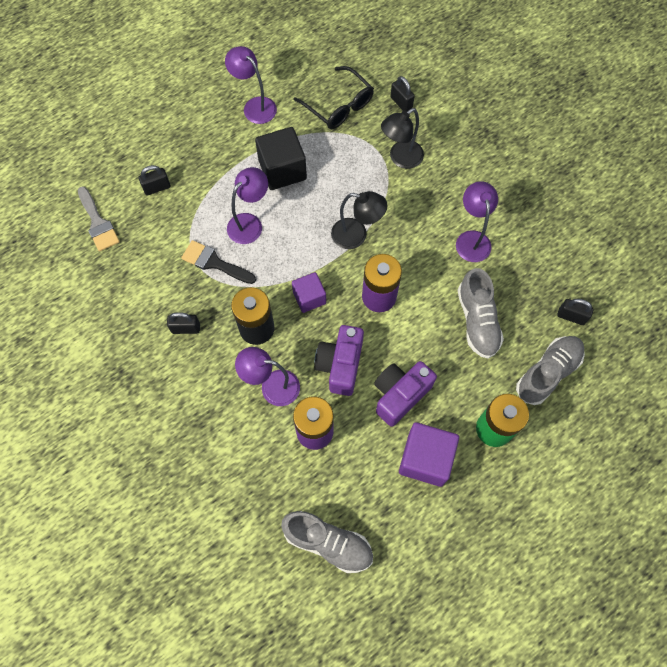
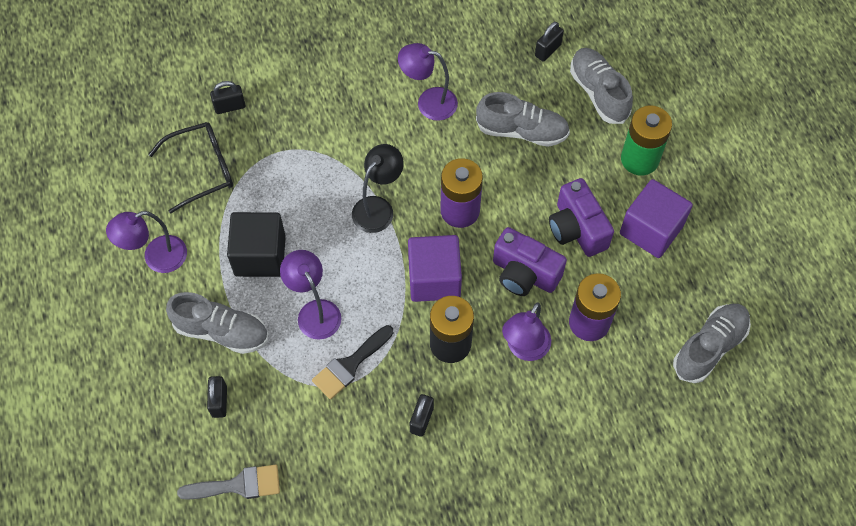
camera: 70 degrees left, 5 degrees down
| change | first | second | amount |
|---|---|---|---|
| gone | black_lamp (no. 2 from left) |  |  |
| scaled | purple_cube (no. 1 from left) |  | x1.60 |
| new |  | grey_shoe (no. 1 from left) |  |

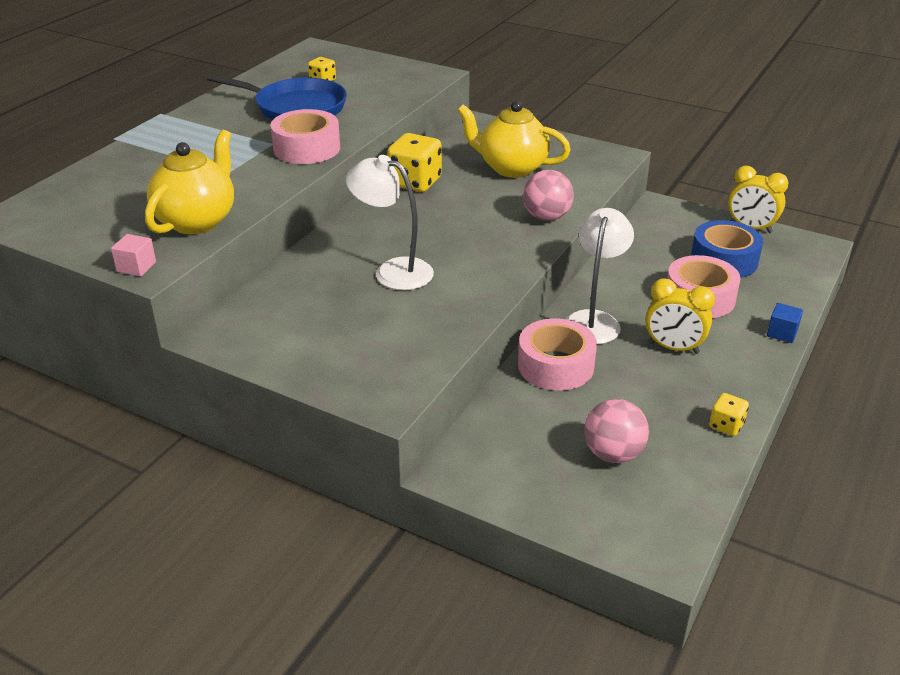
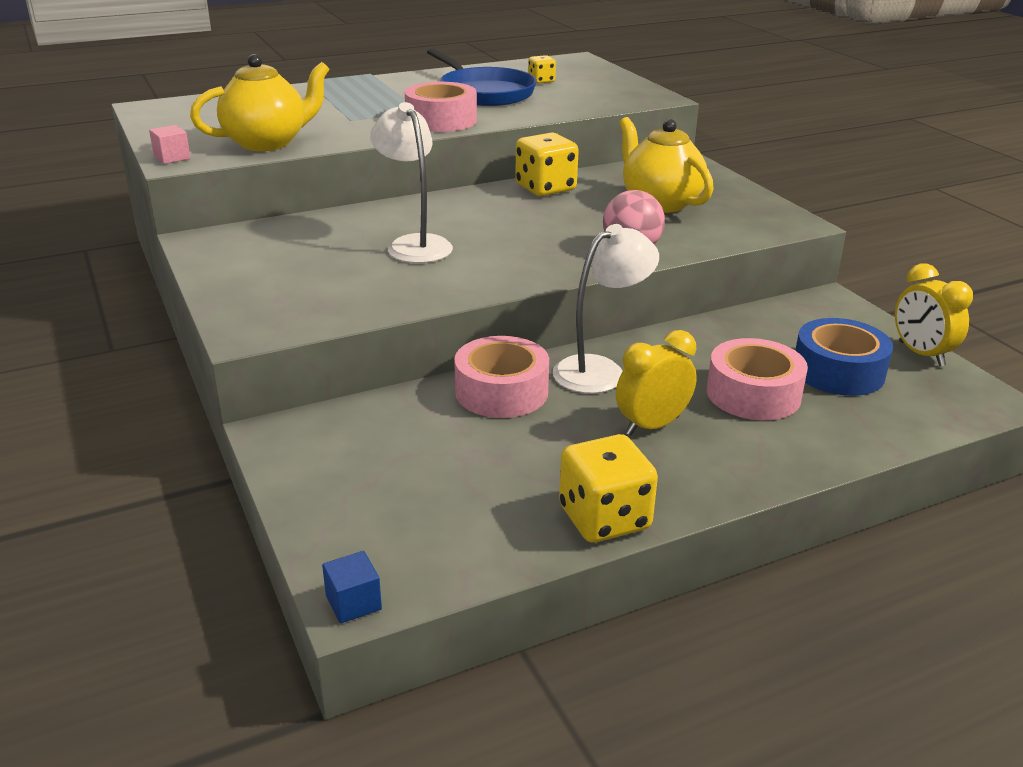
camera: 35 degrees right, 5 degrees down
| change | first | second | amount |
|---|---|---|---|
| rotated | yellow_clock (no. 1 from left) |  | 90 degrees clockwise |
| shifted | blue_cube |  |  |
| scaled | yellow_dice (no. 3 from left) |  | x1.89 |
| gone | pink_ball (no. 2 from left) |  |  |

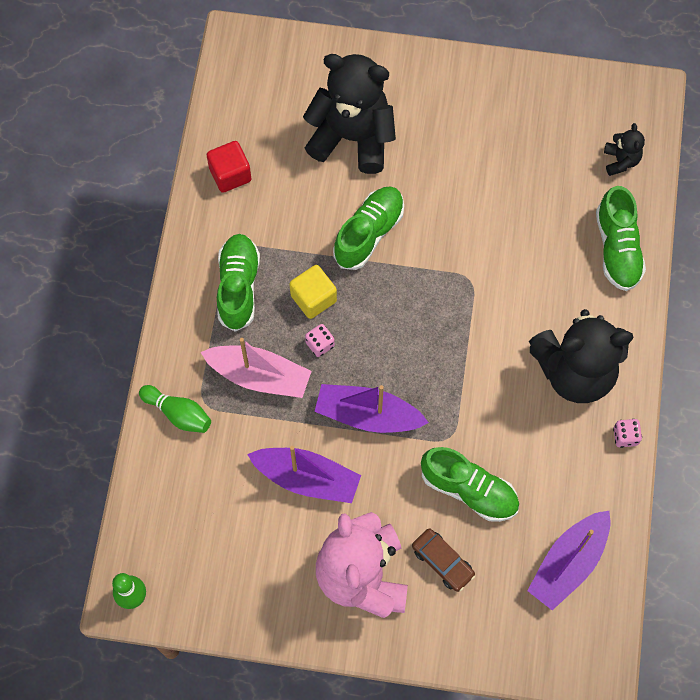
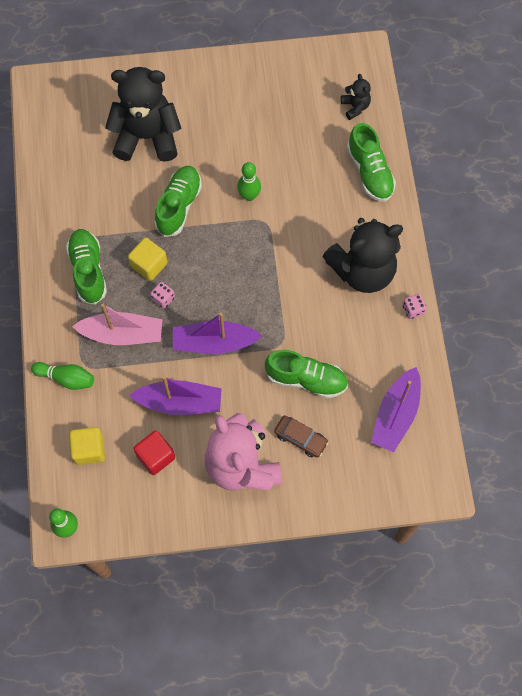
camera: 15 degrees left, 0 degrees up
| change | first | second | amount |
|---|---|---|---|
| shifted | red_cube |  |  |
| new |  | green_bowling_pin (no. 3 from left) |  |
| new |  | yellow_cube (no. 1 from left) |  |

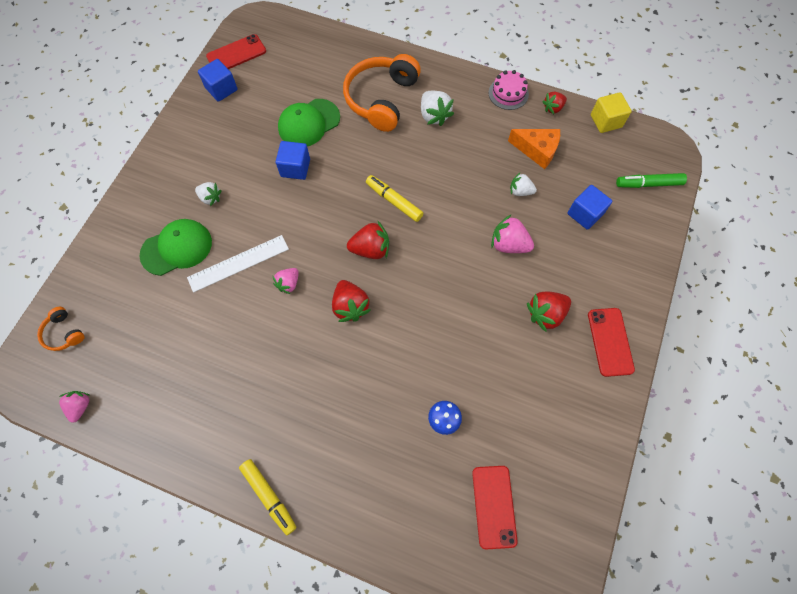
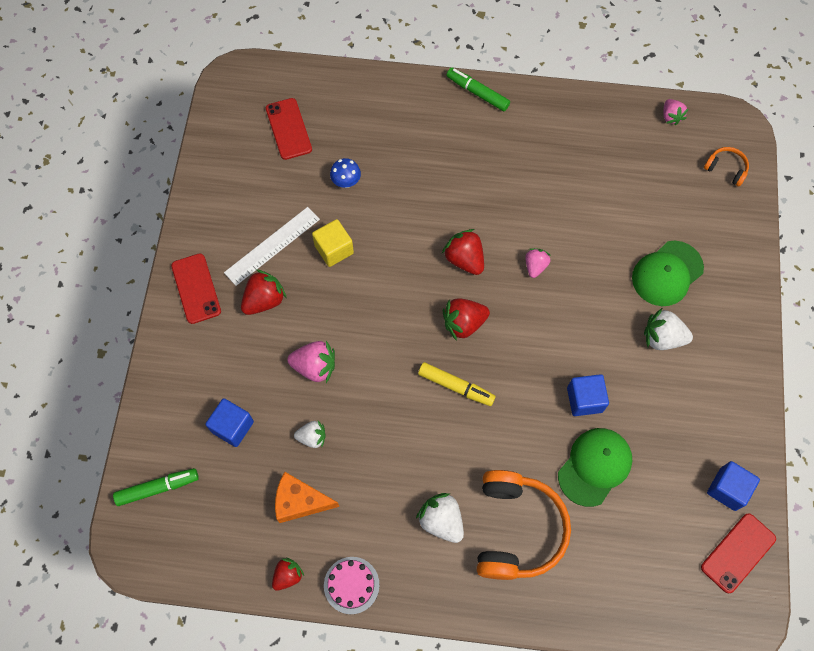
camera: 165 degrees right, 0 degrees up
| change | first | second | amount |
|---|---|---|---|
| shifted | yellow_cube |  |  |
| scaled | white_strawberry (no. 1 from left in the first image) | white_strawberry (no. 3 from left) | x1.55 |
| shifted | white_ruler |  |  |
| repainted | yellow_marker (no. 1 from left) | green_marker (no. 2 from left) |  |

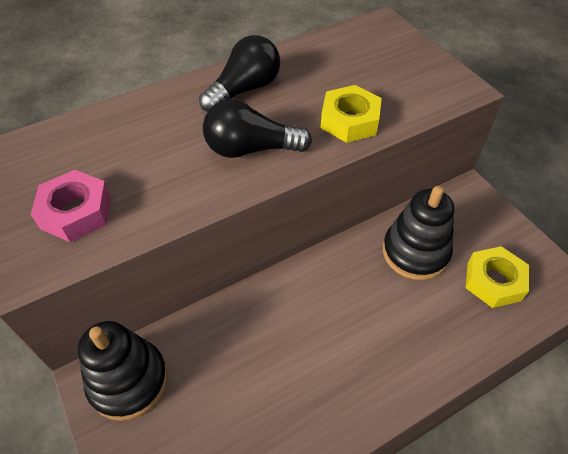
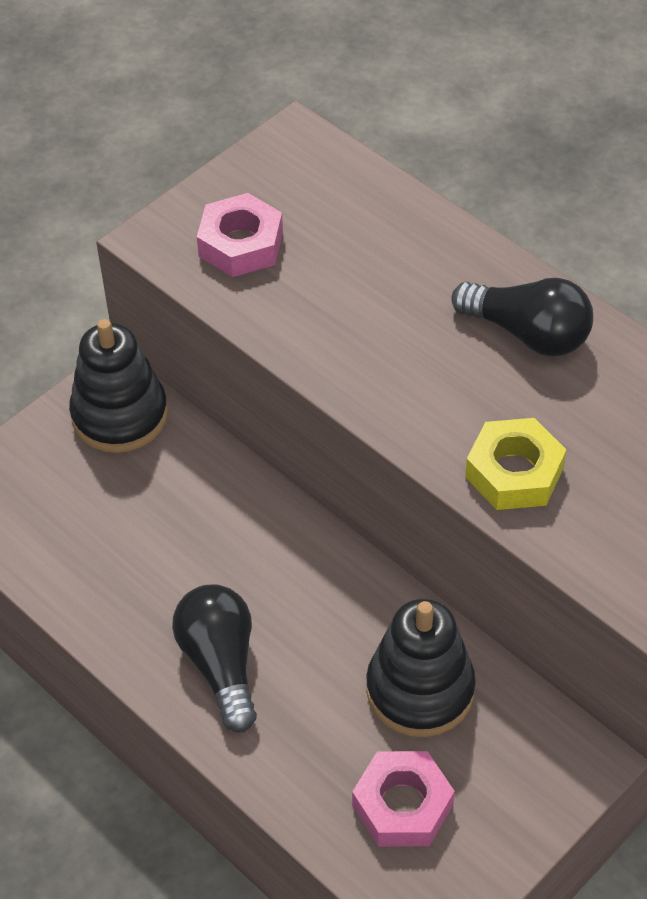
camera: 75 degrees right, 0 degrees up
| change | first | second | amount |
|---|---|---|---|
| shifted | black_light_bulb (no. 2 from left in the first image) | black_light_bulb (no. 1 from left) |  |
| repainted | yellow_nut (no. 2 from left) | pink_nut (no. 2 from left) |  |

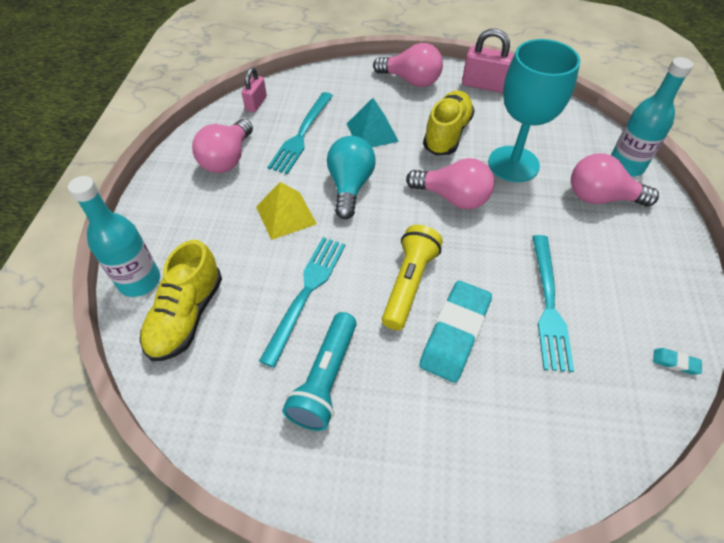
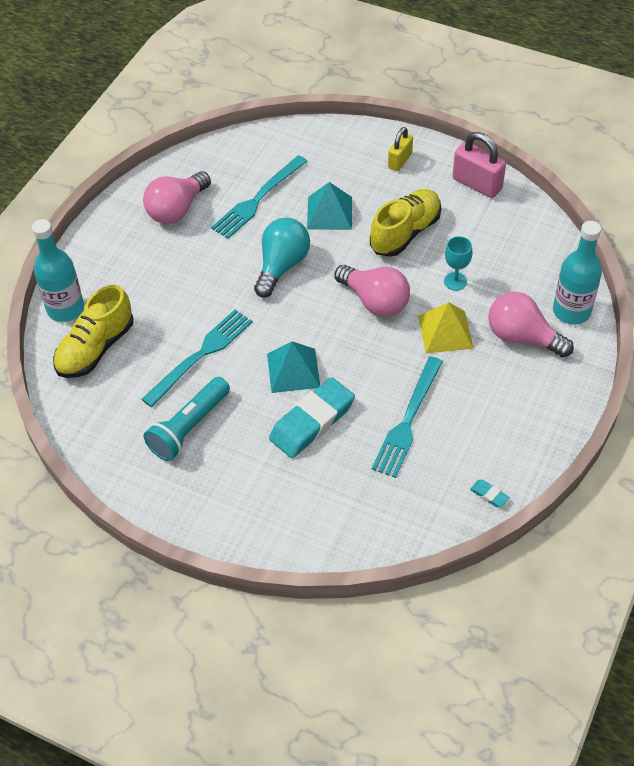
camera: 20 degrees right, 0 degrees up
| change | first | second | amount |
|---|---|---|---|
| scaled | turquoise_goblet |  | x0.43 |
| swapped | pink_light_bulb (no. 2 from left) | yellow_padlock |  |
| gone | pink_padlock (no. 1 from left) |  |  |
| shifted | yellow_pyramid |  |  |
| swapped | yellow_flashlight | turquoise_pyramid (no. 1 from left) |  |

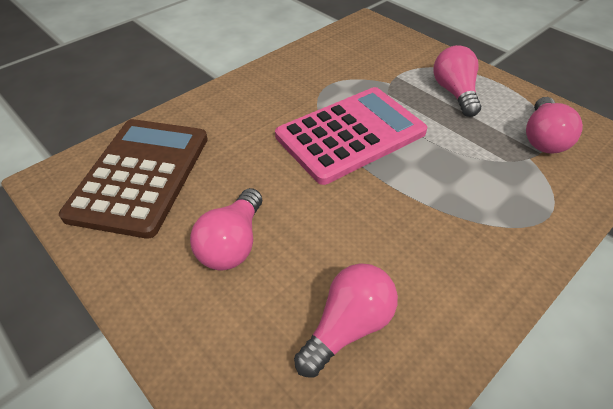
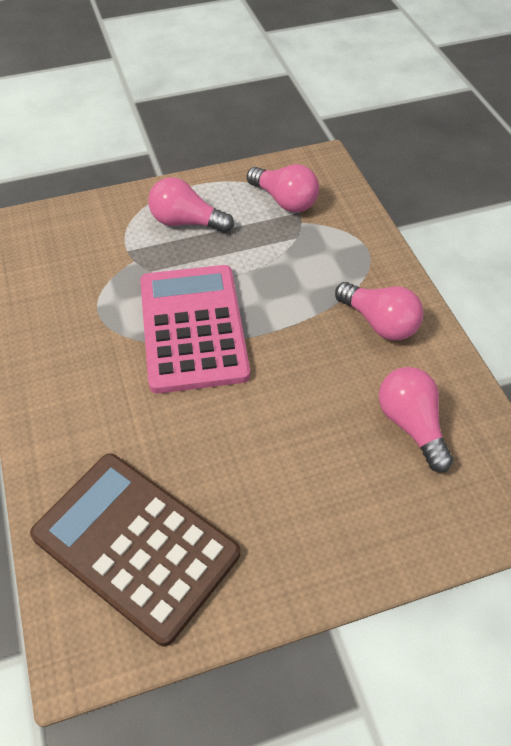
camera: 65 degrees left, 5 degrees up
| change | first | second | amount |
|---|---|---|---|
| shifted | pink_light_bulb (no. 1 from left in the first image) | pink_light_bulb (no. 3 from left) |  |

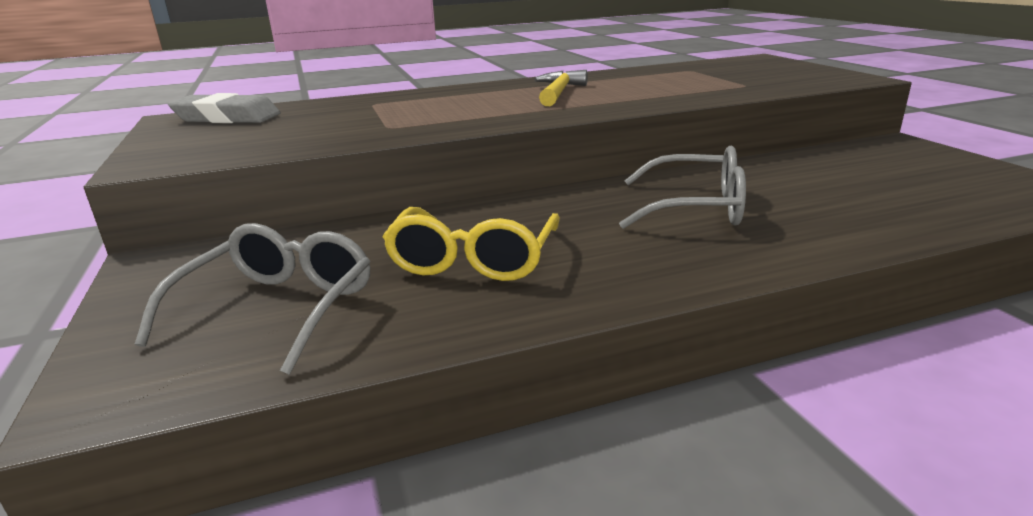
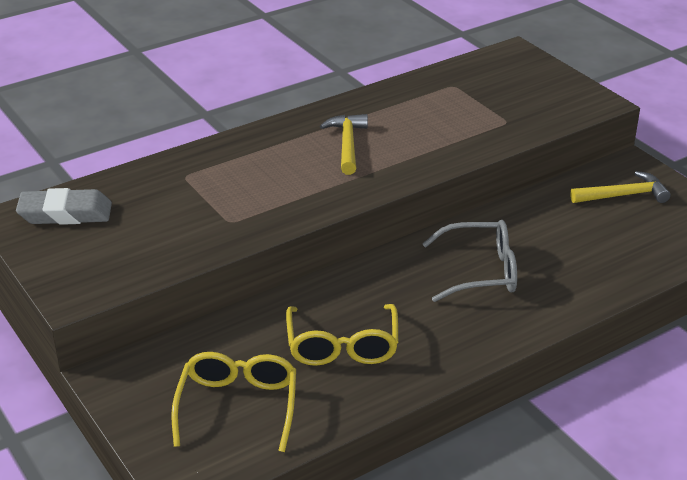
camera: 15 degrees left, 10 degrees up
| change | first | second | amount |
|---|---|---|---|
| repainted | grey_glasses (no. 1 from left) | yellow_glasses (no. 1 from left) |  |
| new |  | yellow_hammer (no. 2 from left) |  |

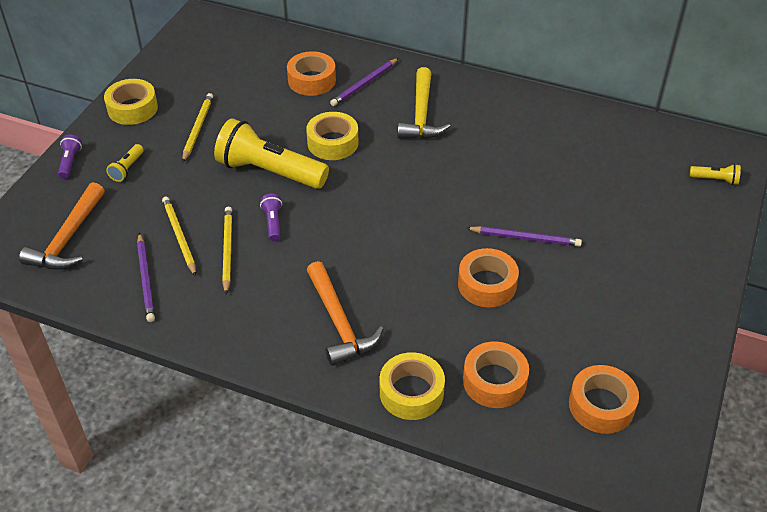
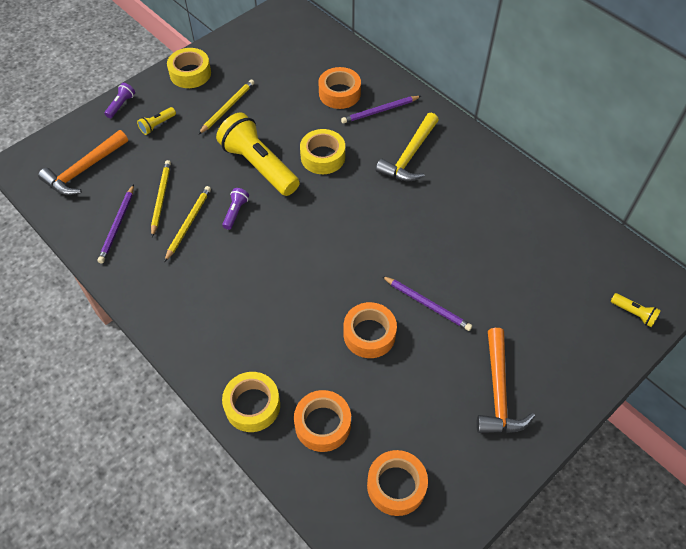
camera: 25 degrees right, 10 degrees up
| change | first | second | amount |
|---|---|---|---|
| shifted | orange_hammer (no. 2 from left) |  |  |

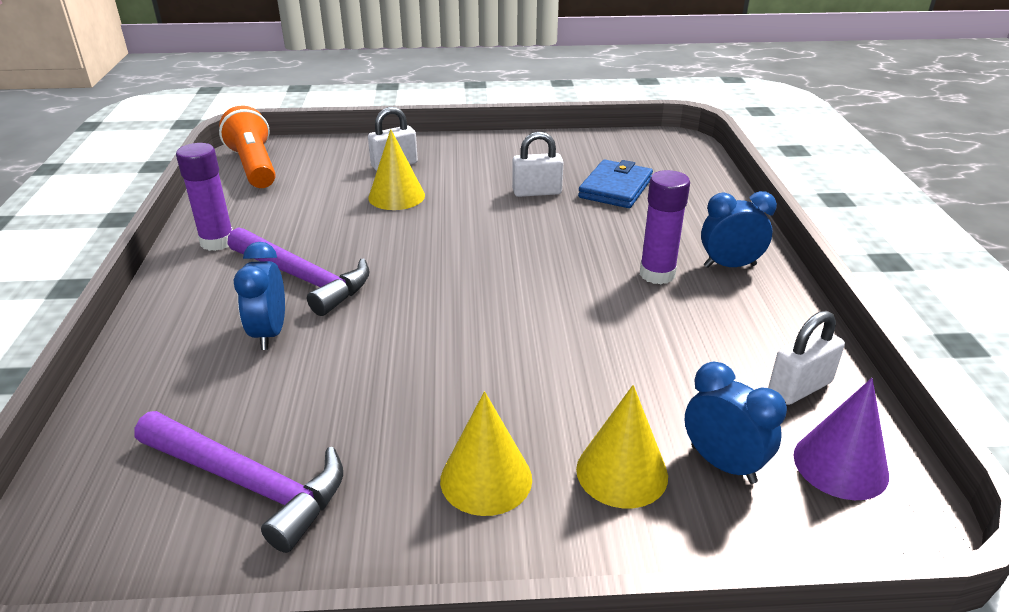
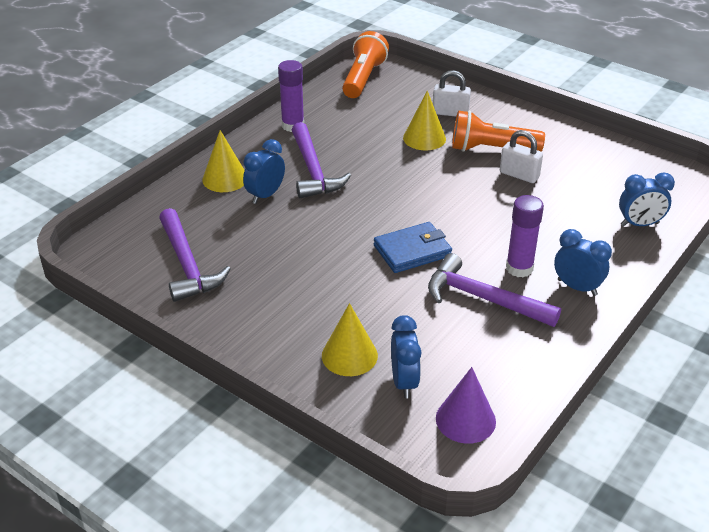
camera: 40 degrees right, 5 degrees up
| change | first | second | amount |
|---|---|---|---|
| shifted | blue_wallet |  |  |
| gone | white_padlock (no. 3 from left) |  |  |
| shifted | yellow_cone (no. 2 from left in the first image) | yellow_cone (no. 1 from left) |  |
| new |  | orange_flashlight (no. 2 from left) |  |
| new |  | blue_clock (no. 4 from left) |  |
| new |  | purple_hammer (no. 3 from left) |  |

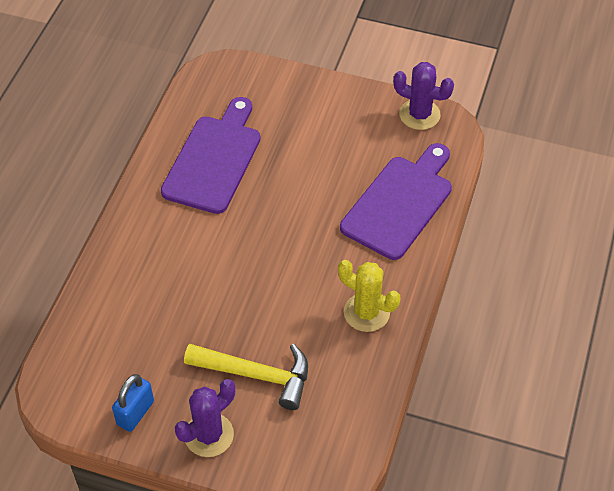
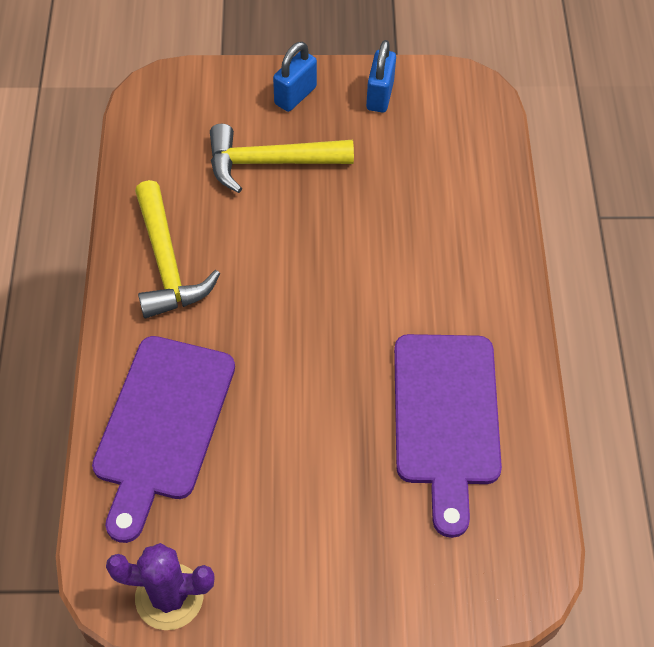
camera: 160 degrees right, 5 degrees up
| change | first | second | amount |
|---|---|---|---|
| swapped | yellow_cactus | yellow_hammer (no. 1 from left) |  |
| swapped | purple_cactus (no. 1 from left) | blue_padlock (no. 1 from left) |  |

